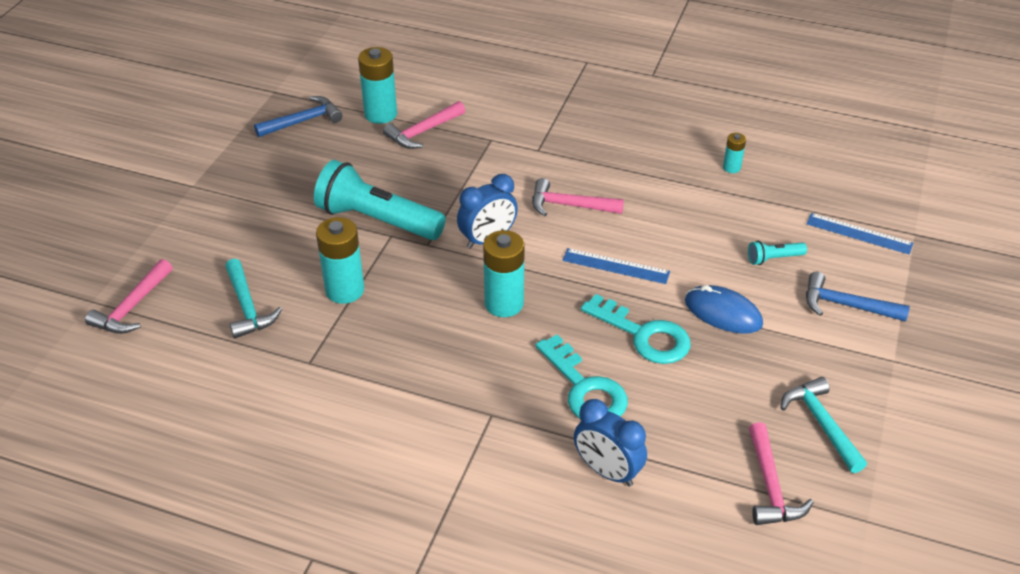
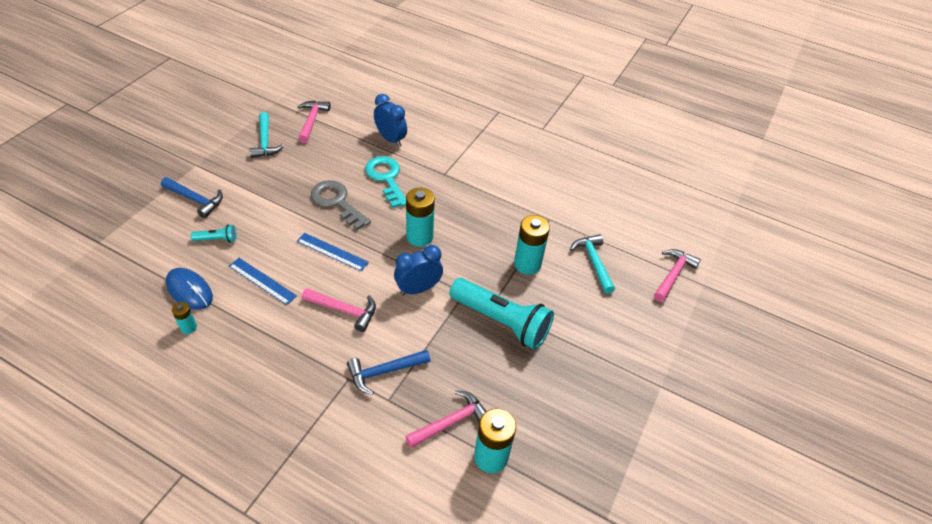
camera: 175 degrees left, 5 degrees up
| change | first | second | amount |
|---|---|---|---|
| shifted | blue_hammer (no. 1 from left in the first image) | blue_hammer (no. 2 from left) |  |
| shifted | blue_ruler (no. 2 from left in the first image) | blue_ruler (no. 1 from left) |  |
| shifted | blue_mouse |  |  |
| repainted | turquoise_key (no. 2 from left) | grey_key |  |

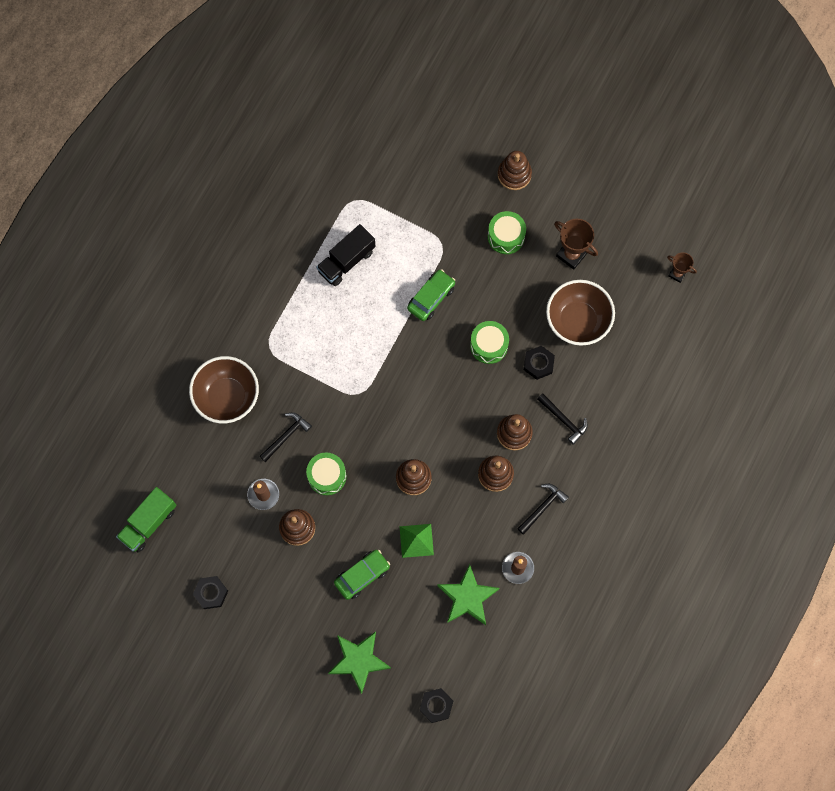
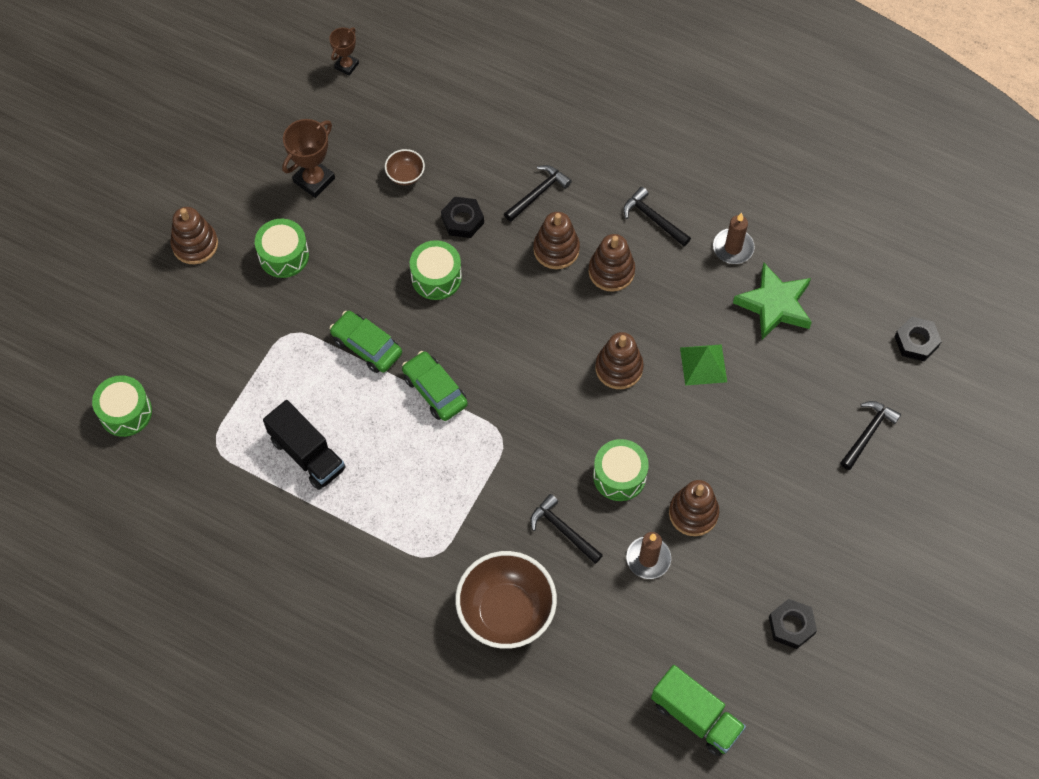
camera: 90 degrees left, 10 degrees down
| change | first | second | amount |
|---|---|---|---|
| scaled | brown_bowl (no. 2 from left in the first image) | brown_bowl (no. 1 from left) | x0.45 |
| shifted | green_car (no. 1 from left in the first image) | green_car (no. 2 from left) |  |
| swapped | green_star (no. 1 from left) | black_hammer (no. 4 from left) |  |
| new |  | green_drum (no. 1 from left) |  |

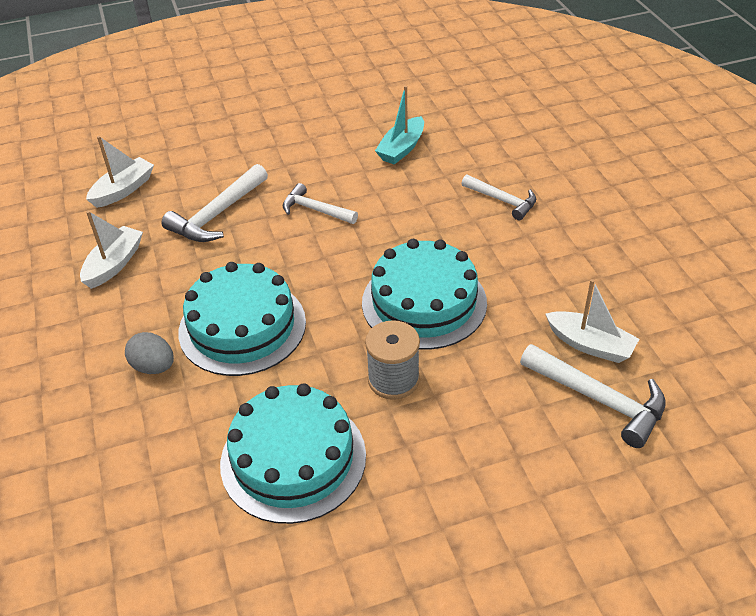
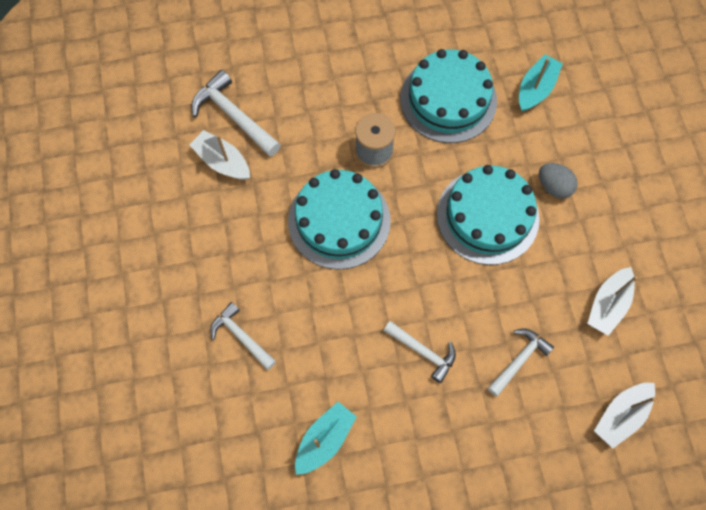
camera: 175 degrees left, 25 degrees up
| change | first | second | amount |
|---|---|---|---|
| scaled | white_hammer (no. 1 from left in the first image) | white_hammer (no. 4 from left) | x0.66 |
| new |  | turquoise_boat (no. 2 from left) |  |

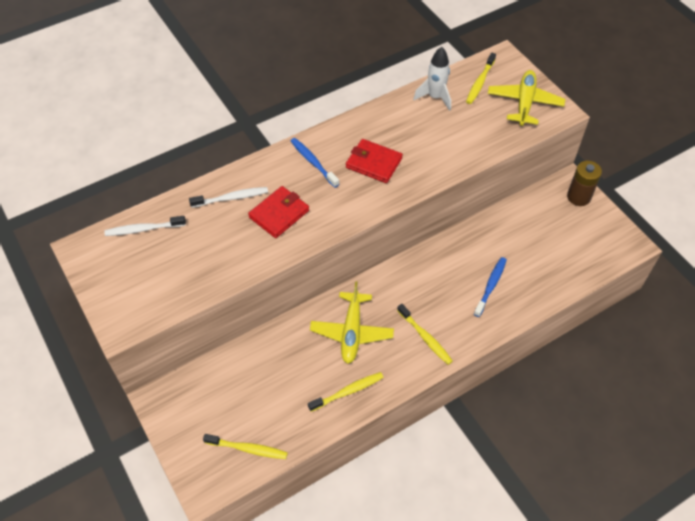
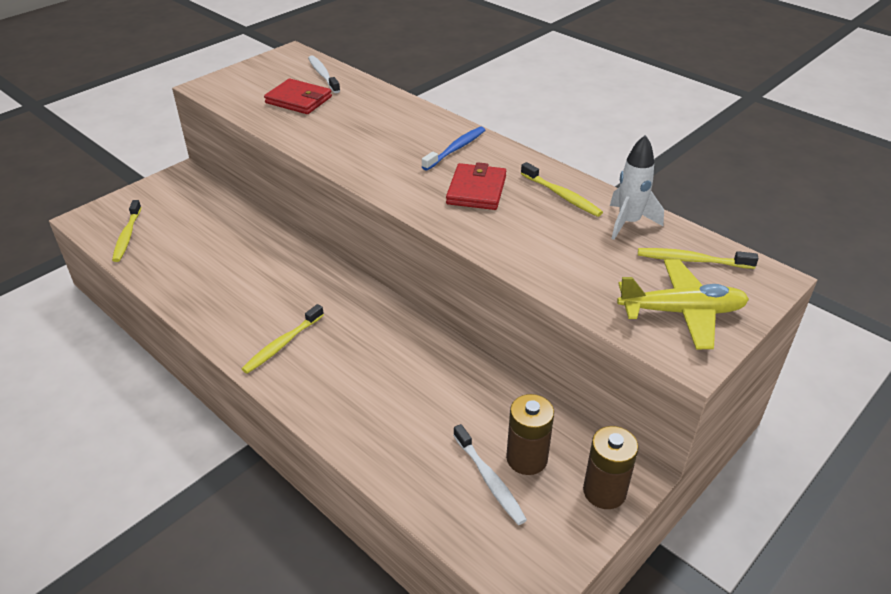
camera: 75 degrees right, 15 degrees down
| change | first | second | amount |
|---|---|---|---|
| shifted | red_wallet (no. 1 from left) |  |  |
| shifted | white_toothbrush (no. 2 from left) |  |  |
| gone | blue_toothbrush (no. 2 from left) |  |  |
| gone | yellow_plane (no. 1 from left) |  |  |
| shifted | yellow_toothbrush (no. 2 from left in the first image) | yellow_toothbrush (no. 3 from left) |  |
| new |  | brown_battery (no. 1 from left) |  |

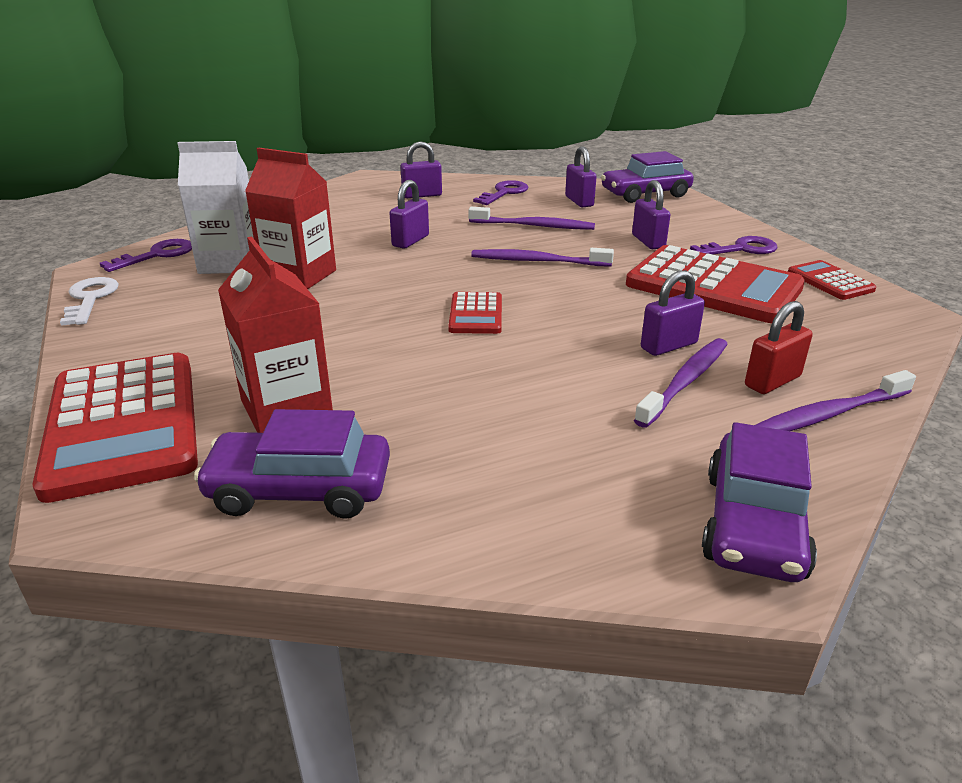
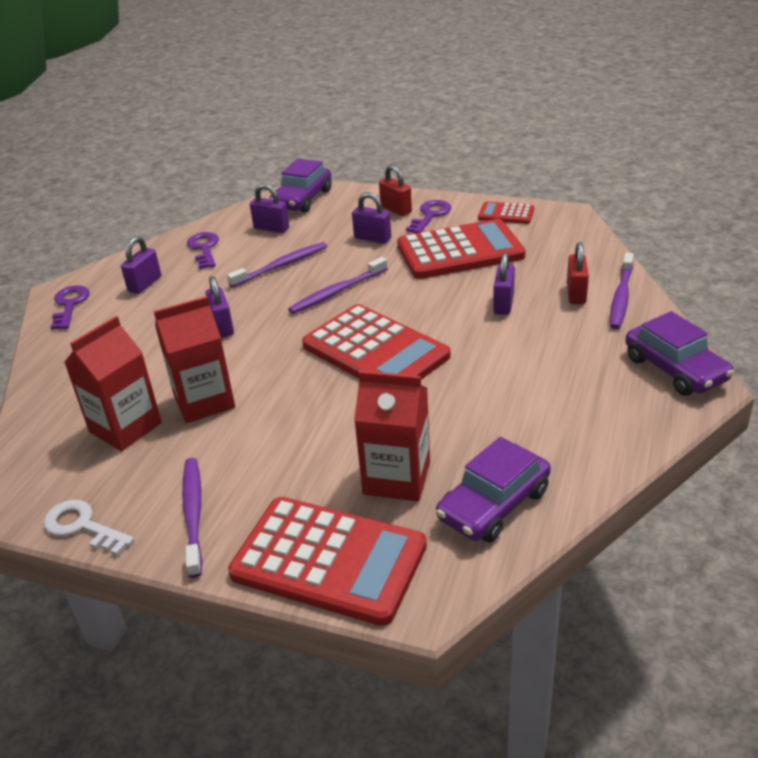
camera: 45 degrees left, 5 degrees up
| change | first | second | amount |
|---|---|---|---|
| repainted | white_carton | red_carton (no. 1 from left) |  |
| shifted | purple_key (no. 1 from left) |  |  |
| scaled | red_calculator (no. 2 from left) |  | x2.07 |
| shifted | purple_toothbrush (no. 3 from left in the first image) | purple_toothbrush (no. 1 from left) |  |
| new |  | red_padlock (no. 1 from left) |  |

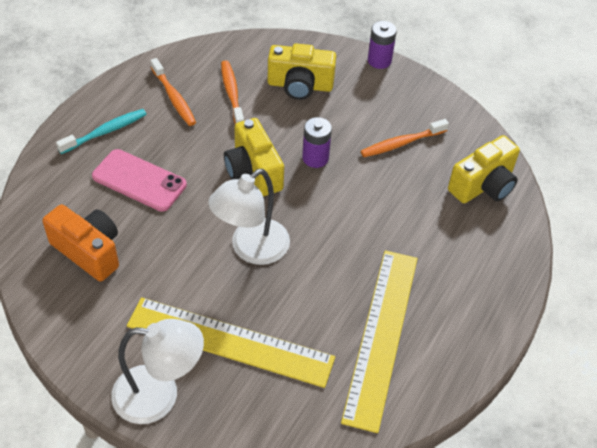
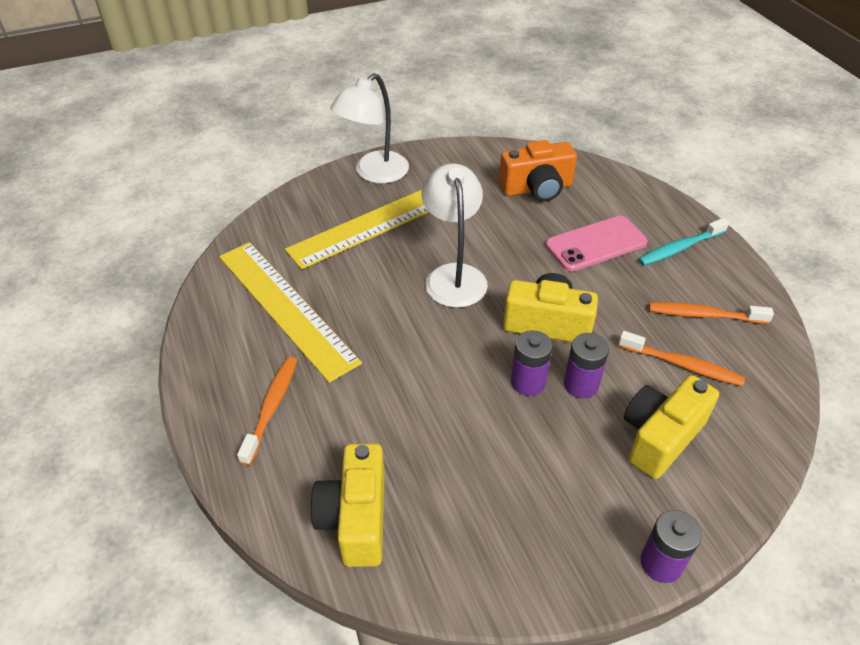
camera: 130 degrees right, 5 degrees down
| change | first | second | amount |
|---|---|---|---|
| rotated | turquoise_toothbrush |  | 60 degrees clockwise |
| shifted | orange_toothbrush (no. 3 from left in the first image) | orange_toothbrush (no. 1 from left) |  |
| new |  | purple_battery (no. 2 from left) |  |

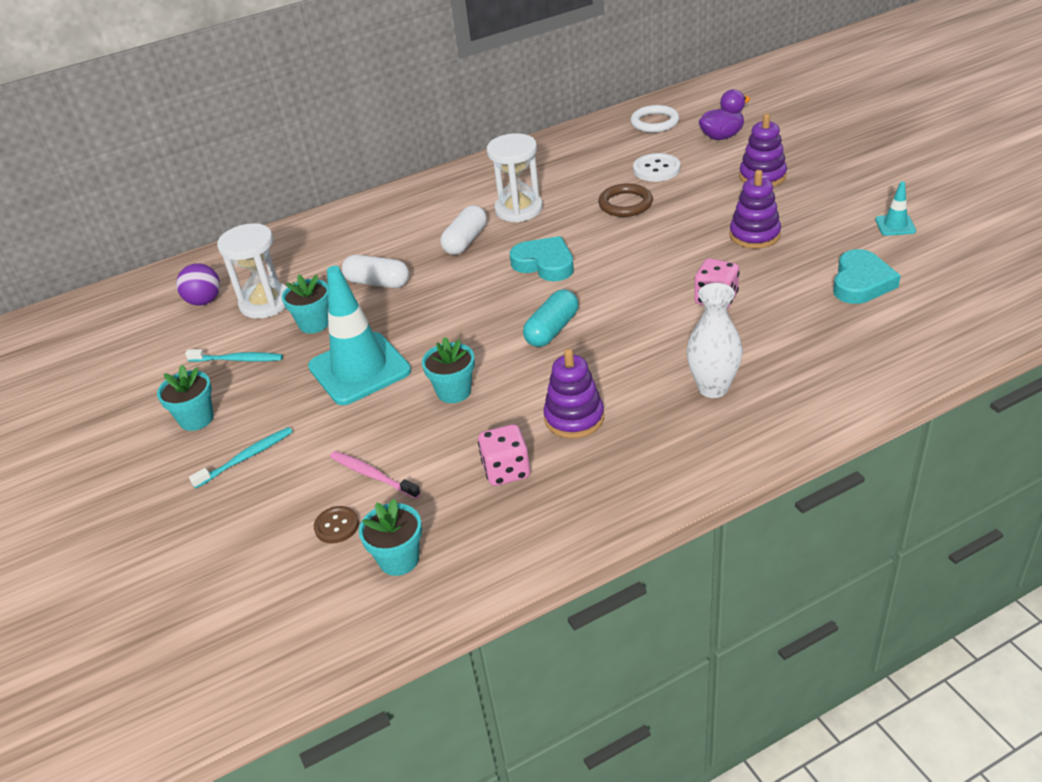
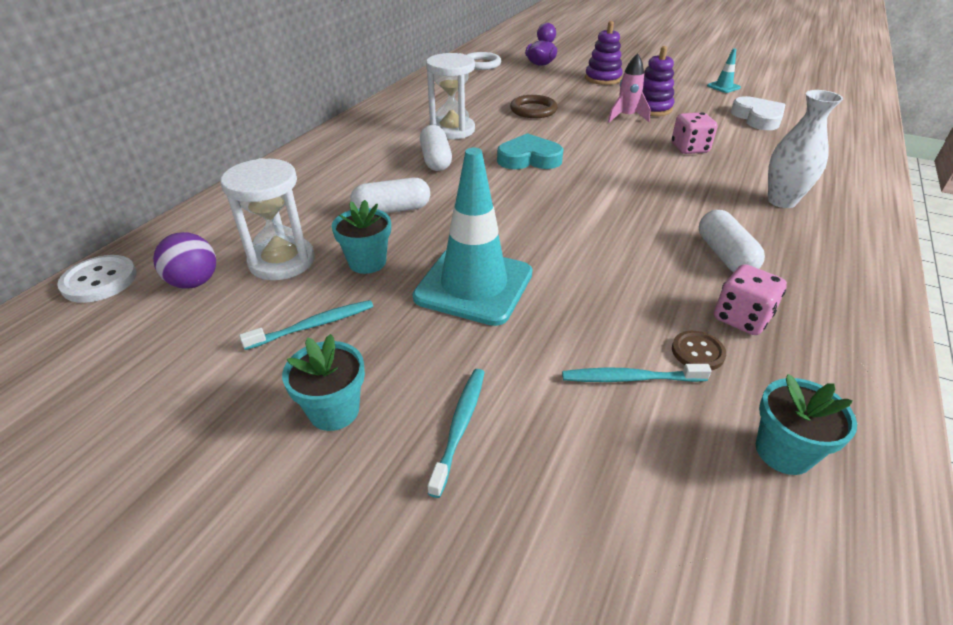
camera: 40 degrees left, 0 degrees up
| change | first | second | amount |
|---|---|---|---|
| shifted | white_button |  |  |
| repainted | turquoise_heart (no. 2 from left) | white_heart |  |
| gone | turquoise_capsule |  |  |
| gone | turquoise_flower_pot (no. 4 from left) |  |  |
| swapped | purple_stacking_toy (no. 1 from left) | white_capsule (no. 3 from left) |  |
| repainted | pink_toothbrush | turquoise_toothbrush (no. 3 from left) |  |
| shifted | brown_button |  |  |
| new |  | pink_rocket |  |

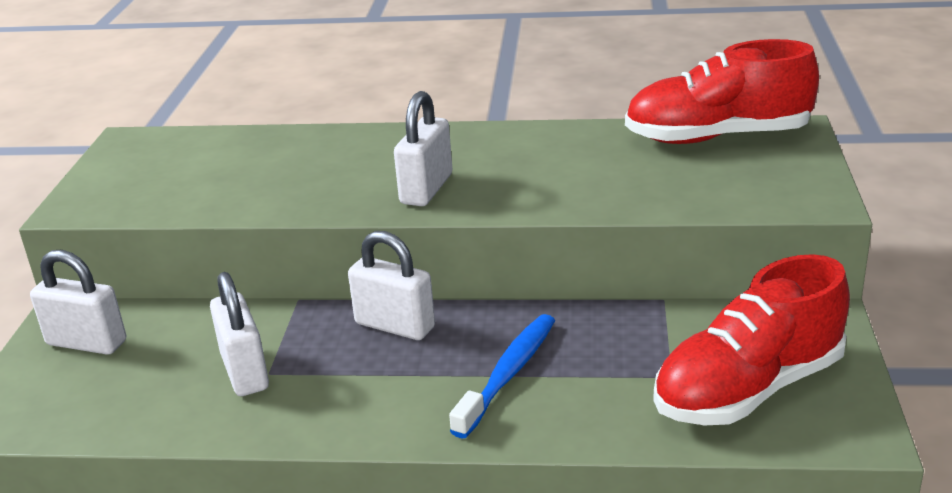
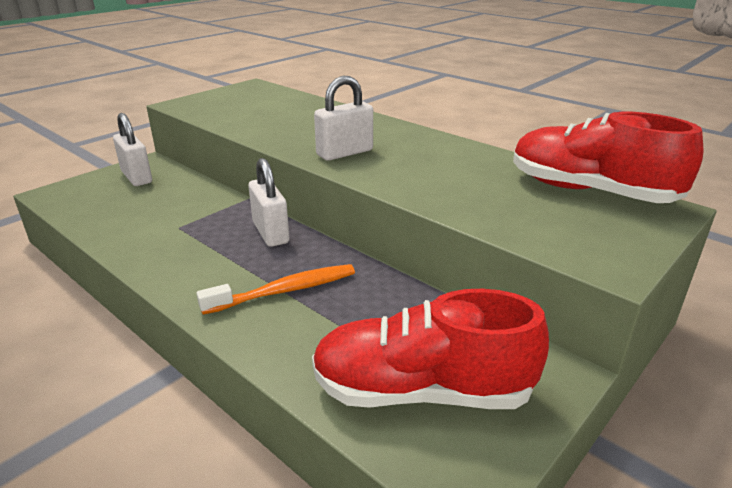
camera: 35 degrees right, 0 degrees up
| change | first | second | amount |
|---|---|---|---|
| gone | white_padlock (no. 2 from left) |  |  |
| repainted | blue_toothbrush | orange_toothbrush |  |

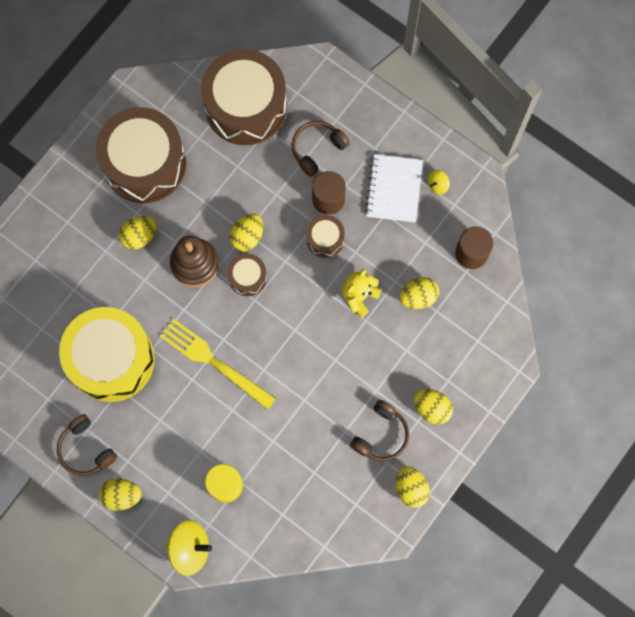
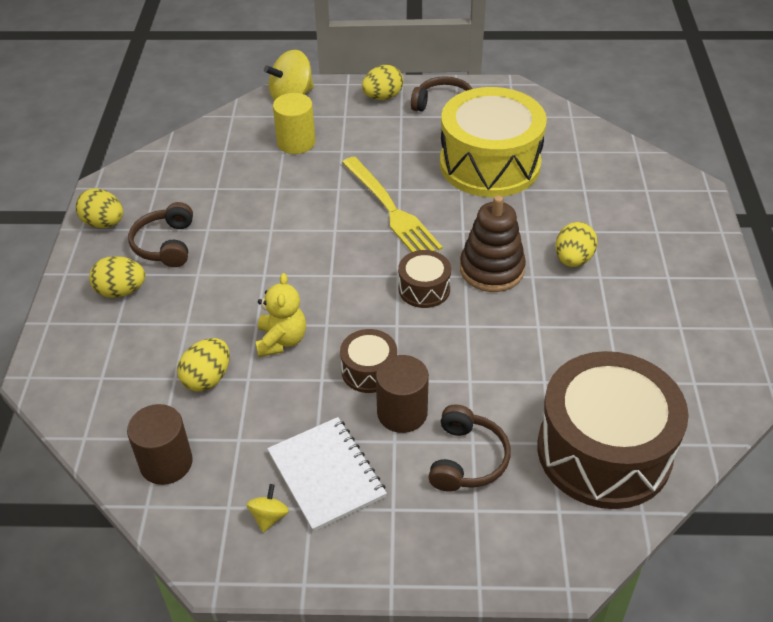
camera: 145 degrees right, 30 degrees down
| change | first | second | amount |
|---|---|---|---|
| gone | brown_drum (no. 1 from left) |  |  |
| gone | yellow_egg (no. 3 from left) |  |  |
| rotated | yellow_fork |  | 60 degrees clockwise |

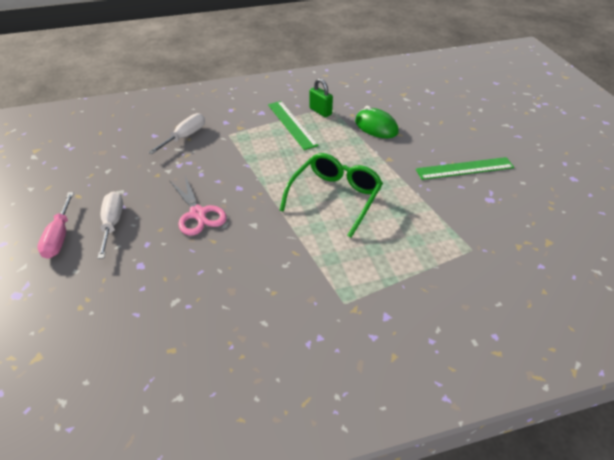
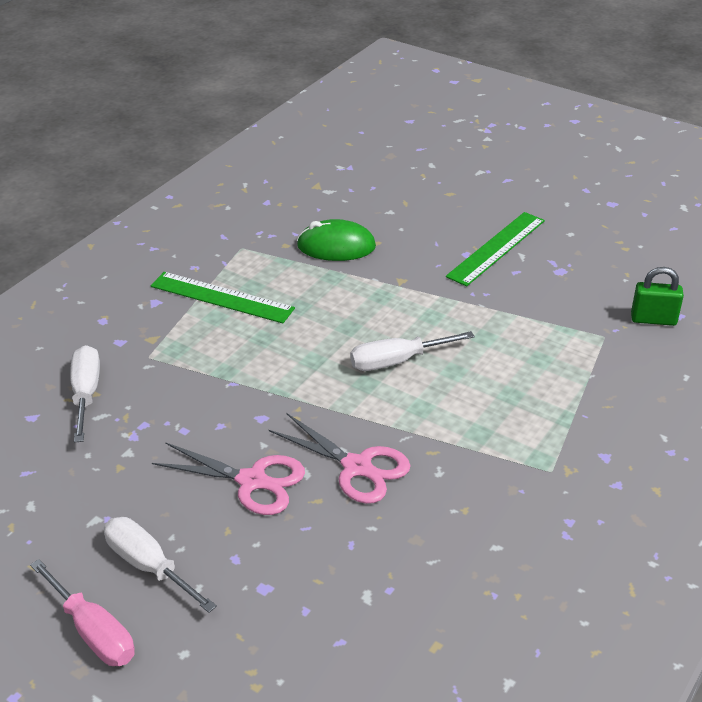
camera: 40 degrees left, 5 degrees down
| change | first | second | amount |
|---|---|---|---|
| shifted | green_padlock |  |  |
| swapped | green_glasses | white_screwdriver (no. 3 from left) |  |
| new |  | pink_scissors (no. 2 from left) |  |

